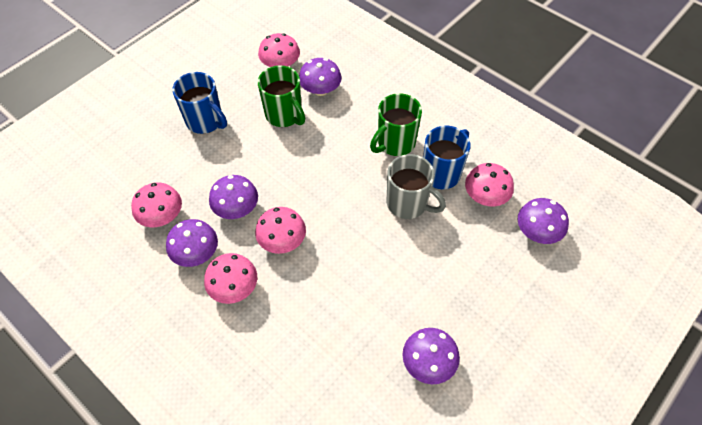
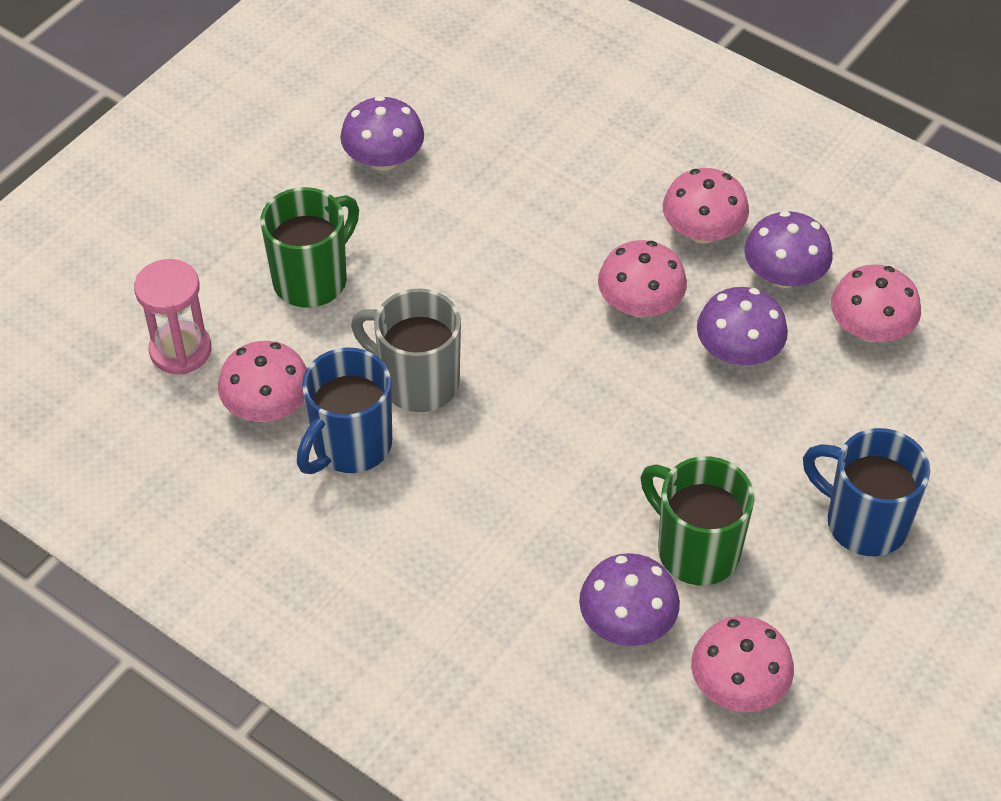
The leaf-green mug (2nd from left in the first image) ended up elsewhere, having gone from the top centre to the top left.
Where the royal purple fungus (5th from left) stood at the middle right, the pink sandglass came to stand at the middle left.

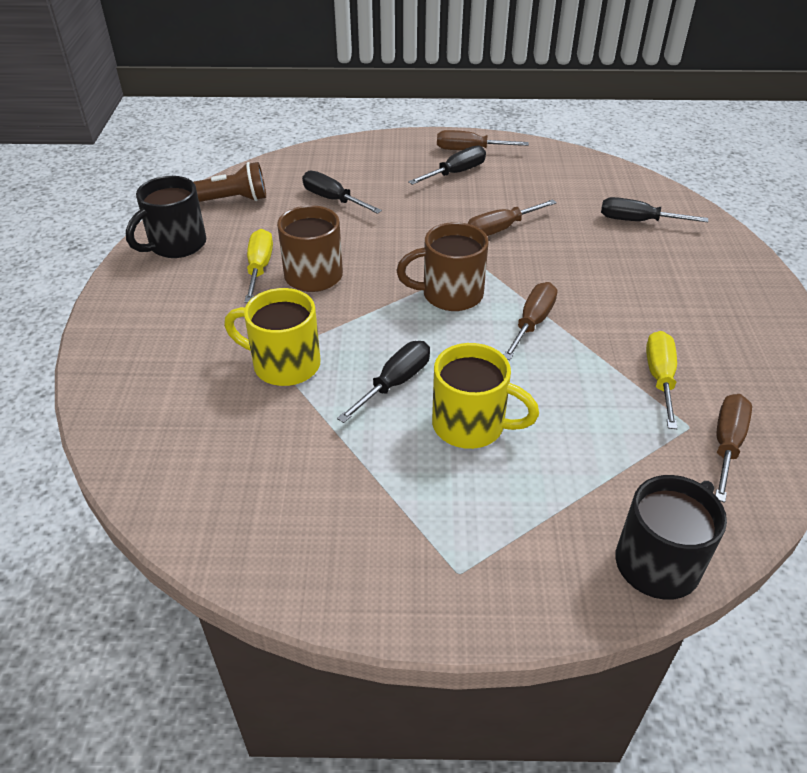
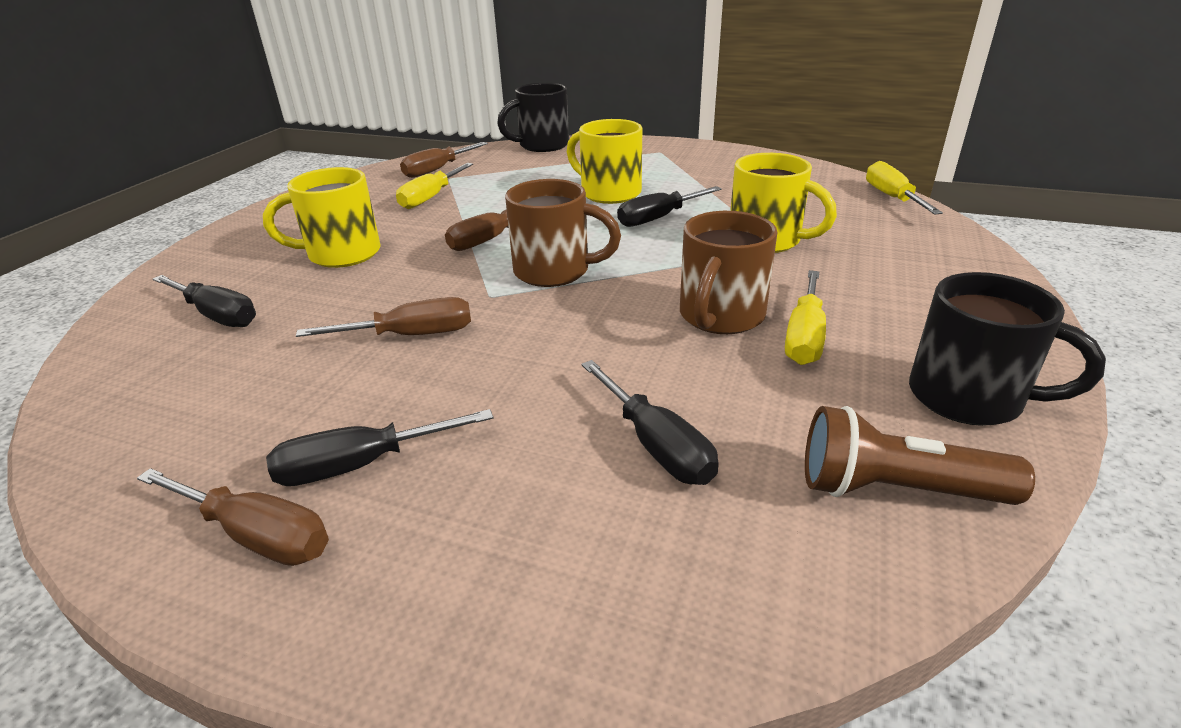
The ebony mug (1st from left in the first image) at the top left ended up facing another way, 60 degrees clockwise from before.
The second view gained the bright yellow screwdriver (3rd from left) at the top right.
The second view gained the bright yellow mug (1st from left) at the top left.

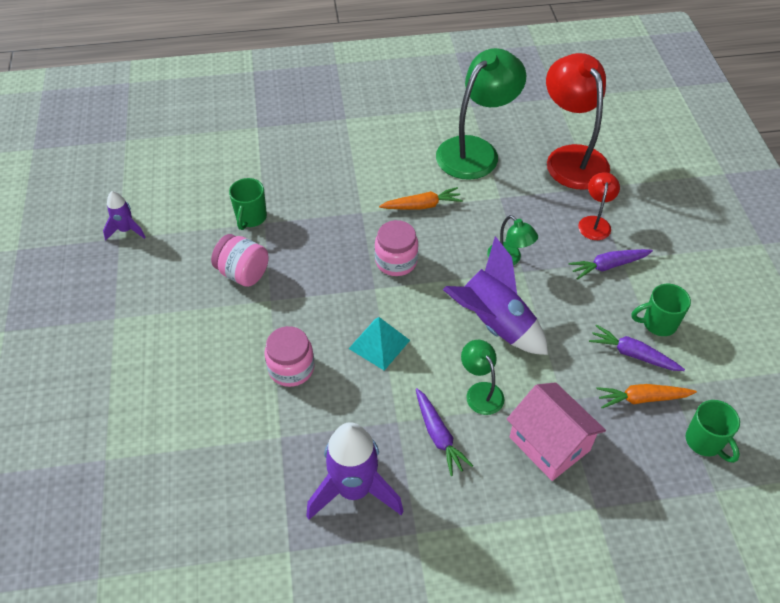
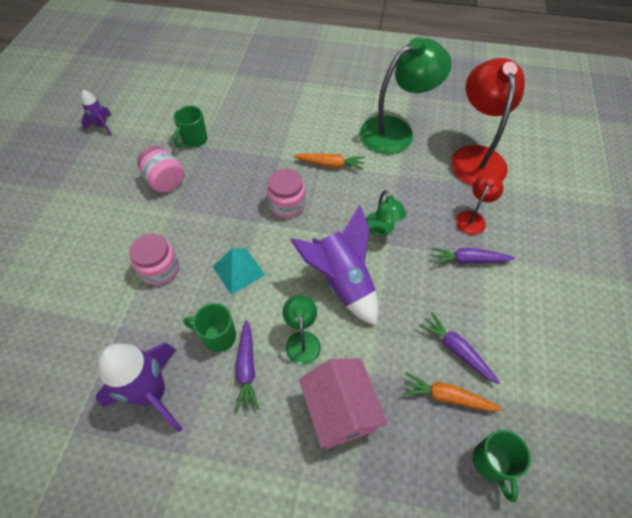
The leaf-green mug (2nd from left) ended up elsewhere, having gone from the middle right to the middle left.

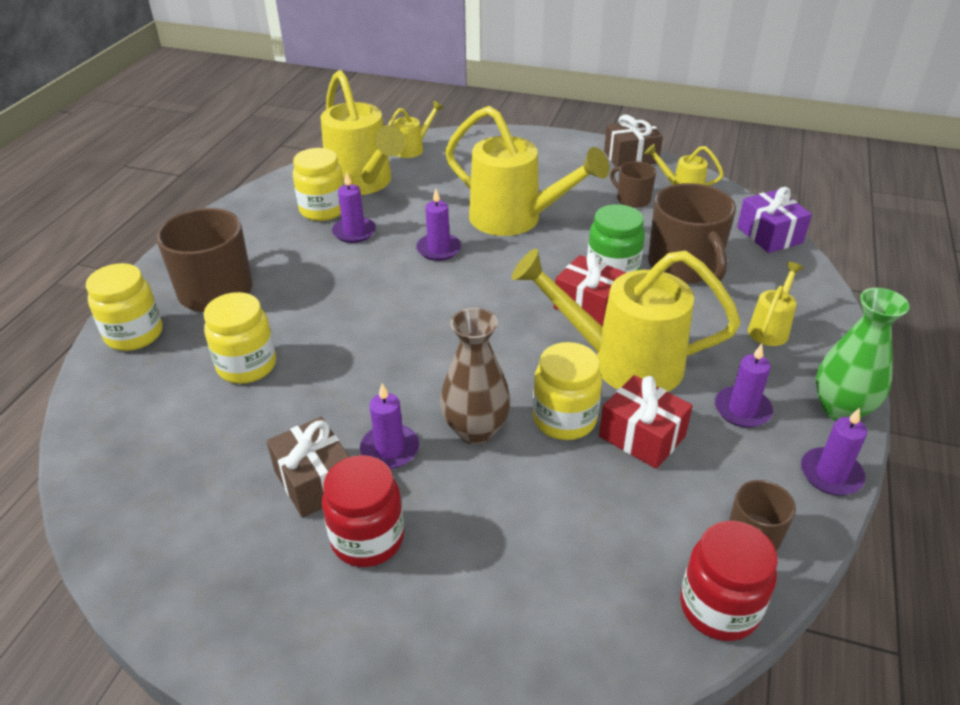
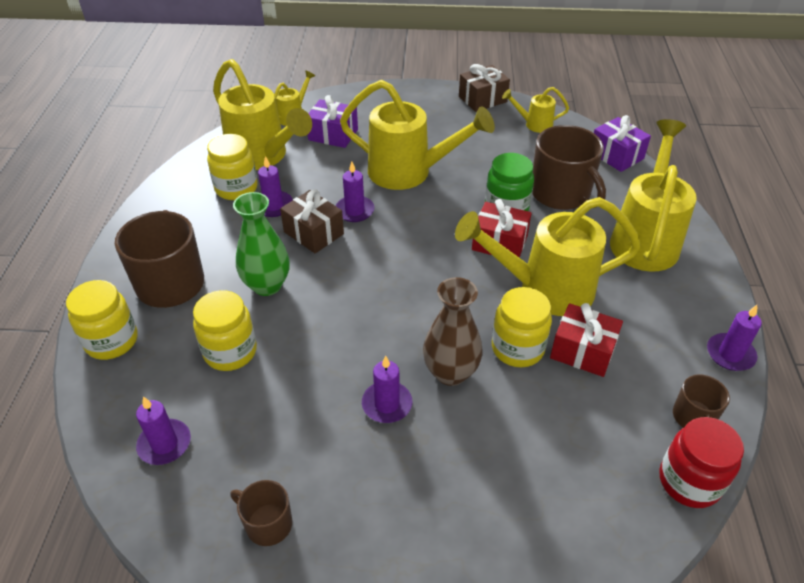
The dark brown mug (2nd from left) ended up elsewhere, having gone from the top centre to the bottom left.
The size of the bright yellow sprinkling can (6th from left) at the middle right changed by a factor of 2.11.
The leaf-green flower vase ended up elsewhere, having gone from the middle right to the middle left.
The royal purple pillar candle (4th from left in the first image) ended up elsewhere, having gone from the middle right to the bottom left.
The dark brown gift (1st from left) ended up elsewhere, having gone from the middle left to the centre.
The second view lost the red preserve jar (1st from left) at the bottom centre.
The second view gained the royal purple gift (1st from left) at the top centre.

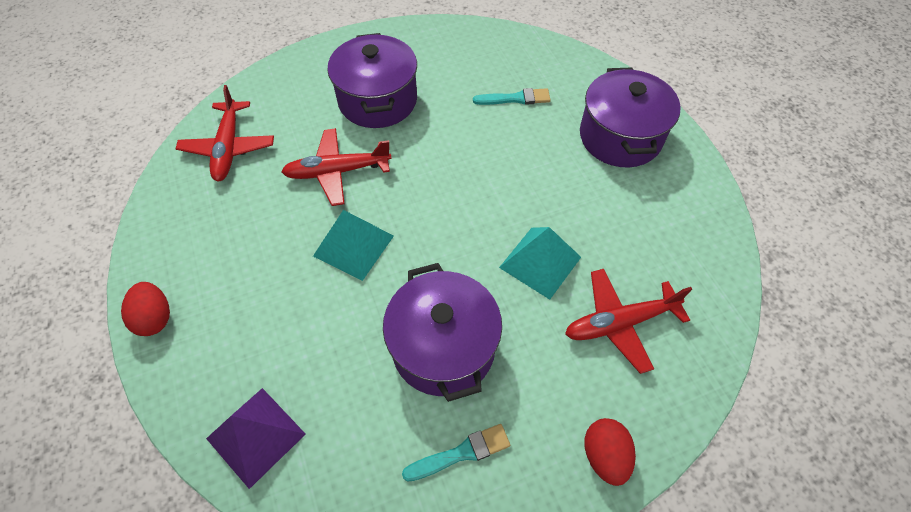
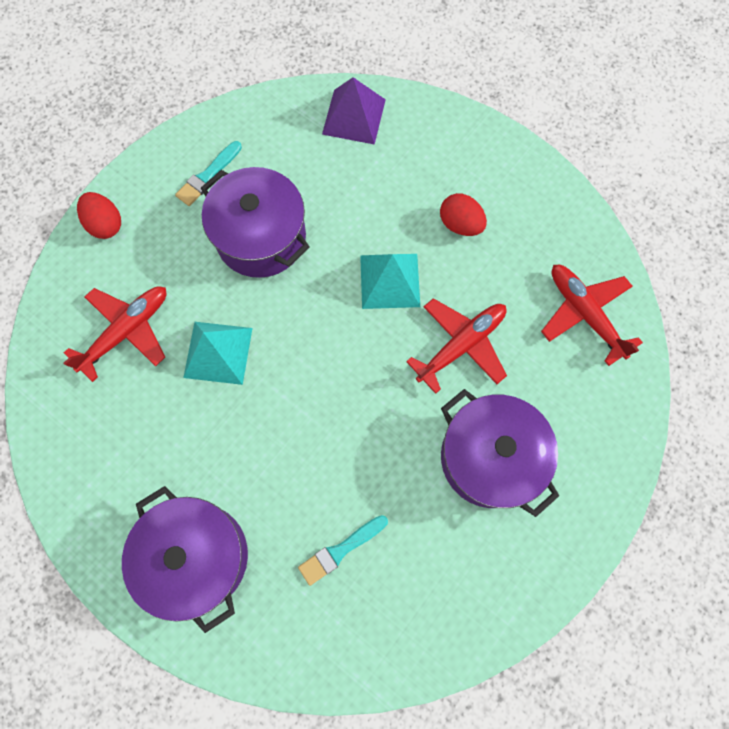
The red toy egg (1st from left in the first image) ended up elsewhere, having gone from the middle left to the top centre.

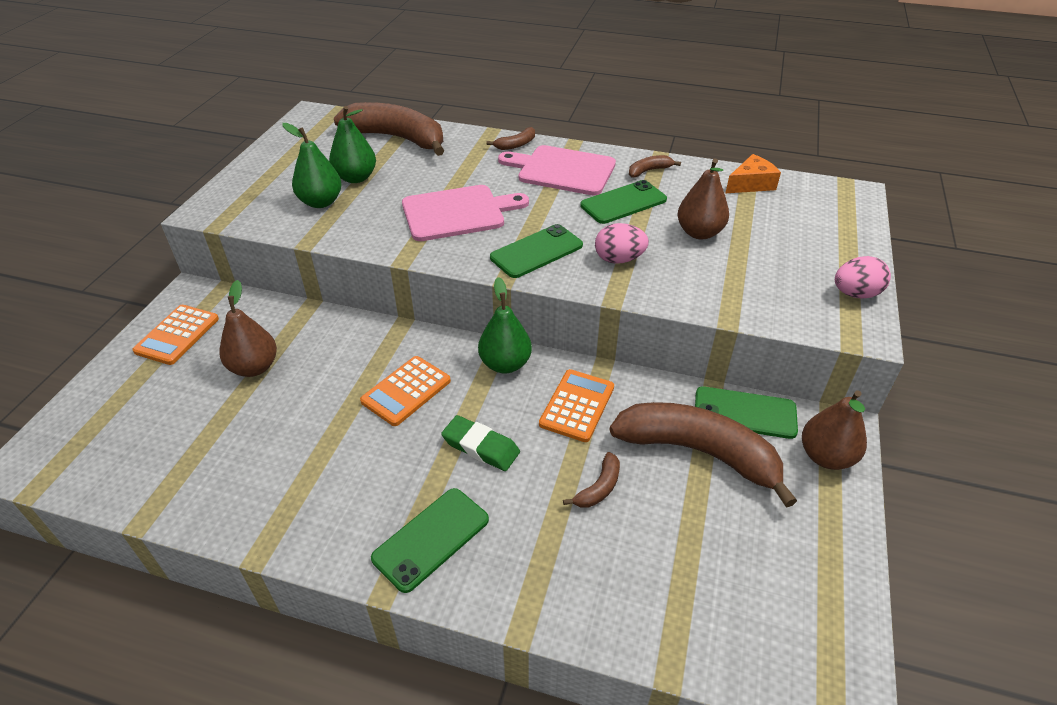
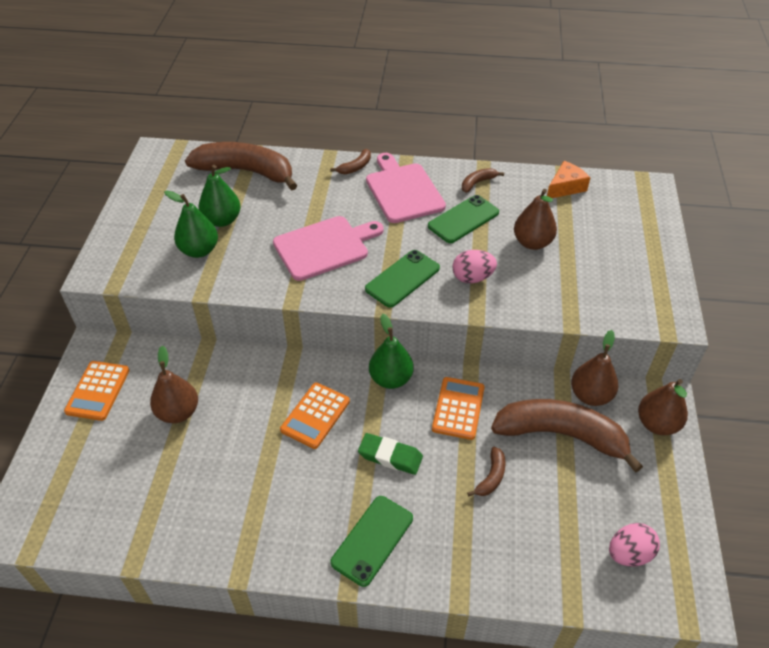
The pink bread board (2nd from left) at the top centre ended up facing another way, 60 degrees clockwise from before.
The pink toy egg (2nd from left) ended up elsewhere, having gone from the middle right to the bottom right.
Where the leaf-green phone (4th from left) stood at the middle right, the dark brown pear (3rd from left) came to stand at the middle right.

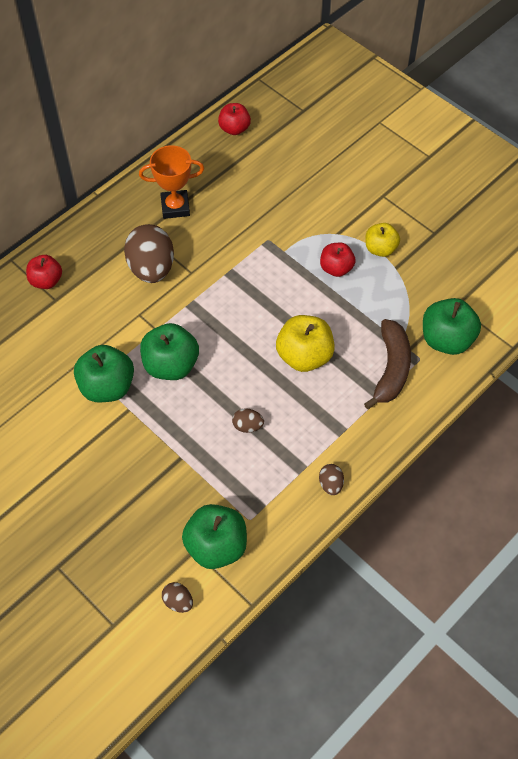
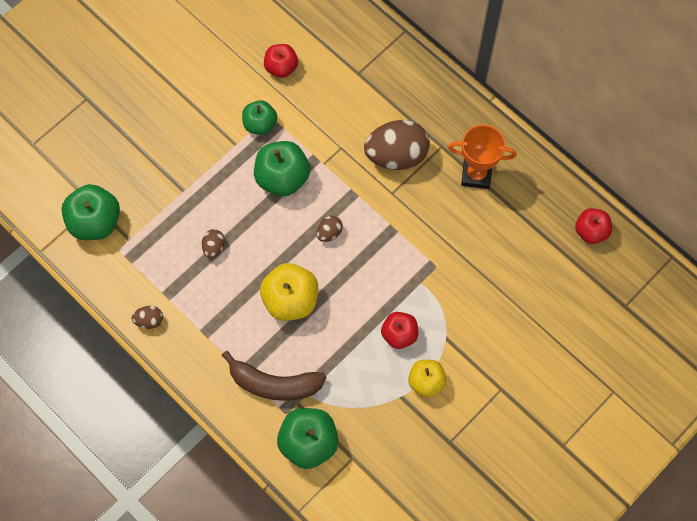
The orange prize cup at the top left ended up facing another way, 75 degrees counterclockwise from before.
The red apple (1st from left) ended up elsewhere, having gone from the middle left to the top centre.
The size of the leaf-green apple (1st from left in the first image) at the middle left changed by a factor of 0.64.
The dark brown toy egg (2nd from left in the first image) ended up elsewhere, having gone from the bottom centre to the centre.

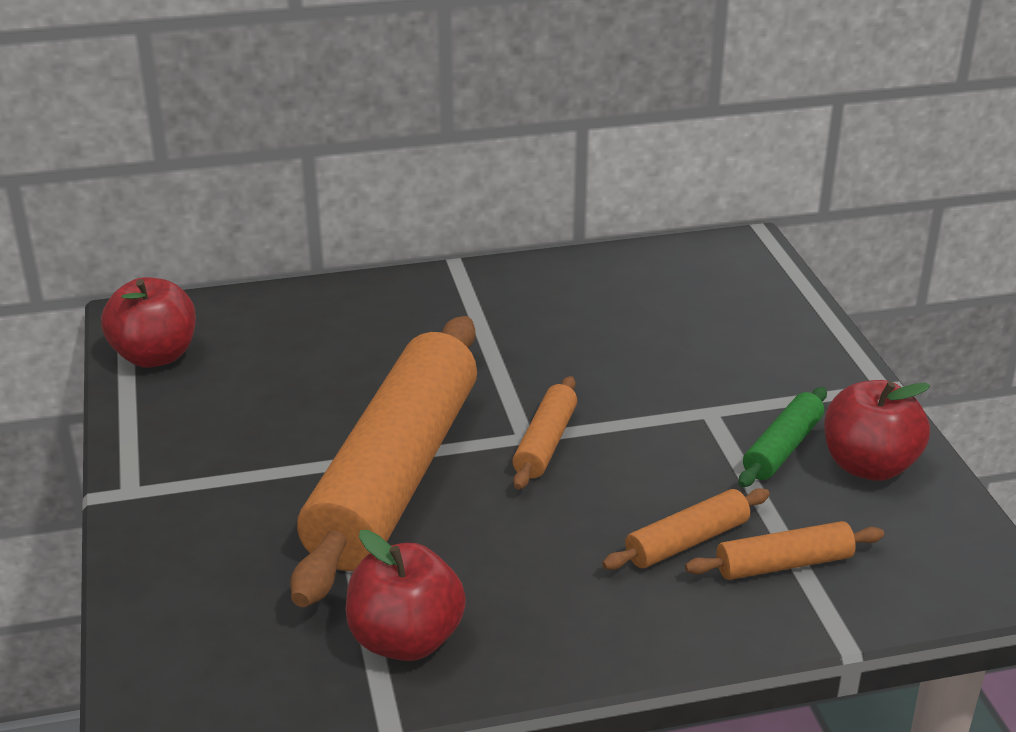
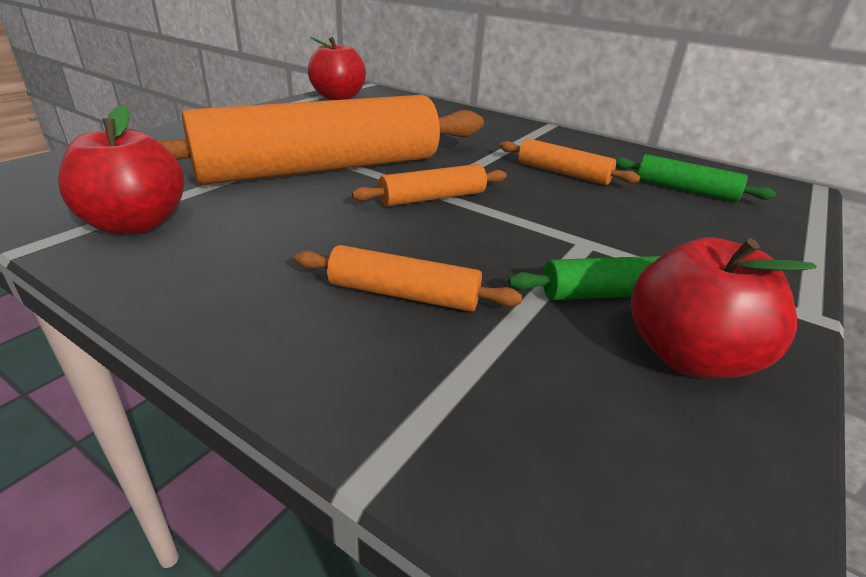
The orange dough roller (4th from left) ended up elsewhere, having gone from the bottom right to the top centre.
The second view gained the leaf-green dough roller (2nd from left) at the top right.

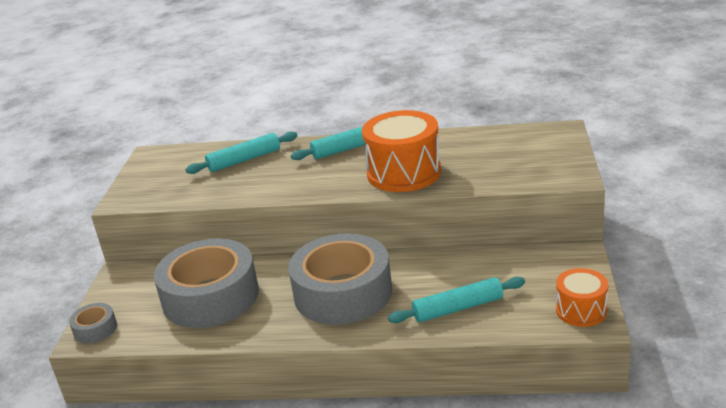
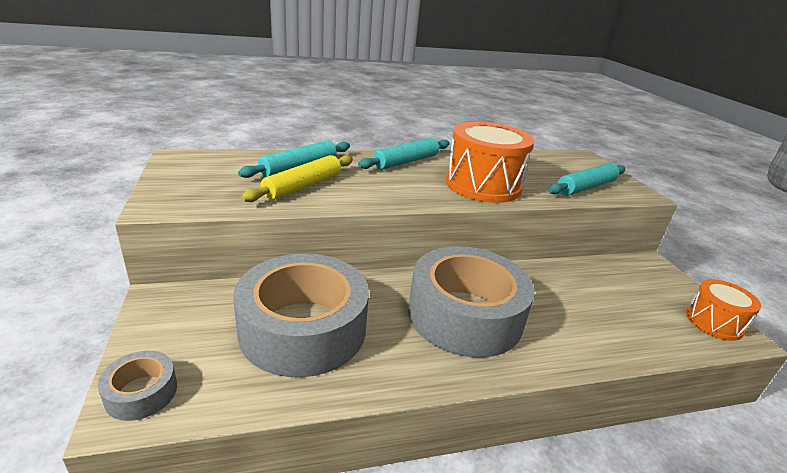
The teal dough roller (3rd from left) ended up elsewhere, having gone from the bottom centre to the middle right.
The second view gained the bright yellow dough roller at the centre.

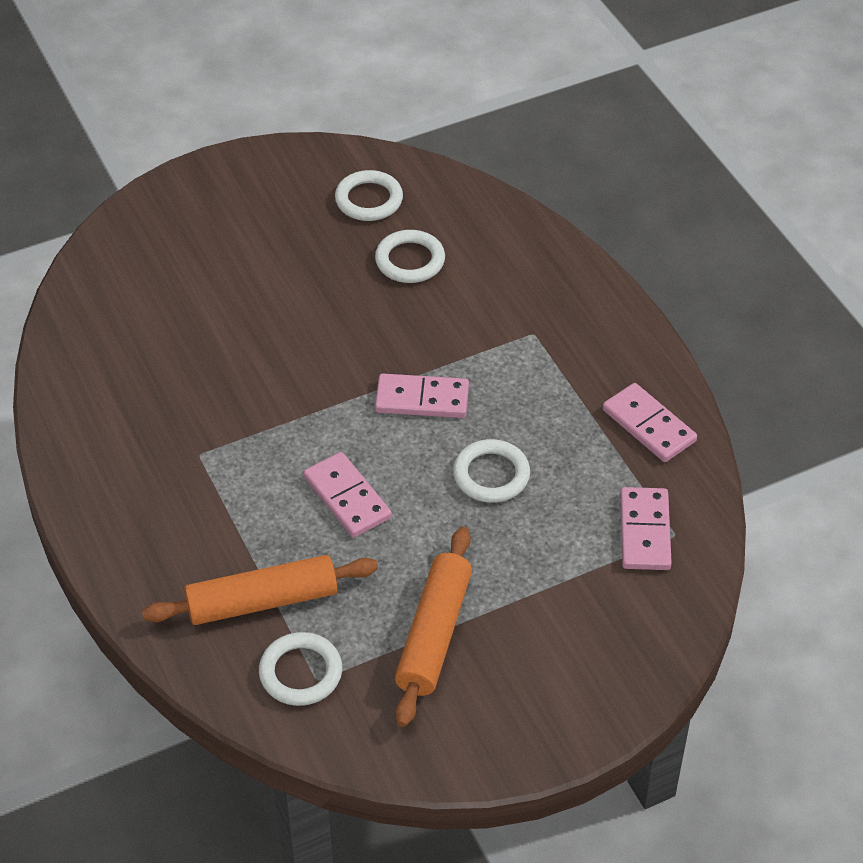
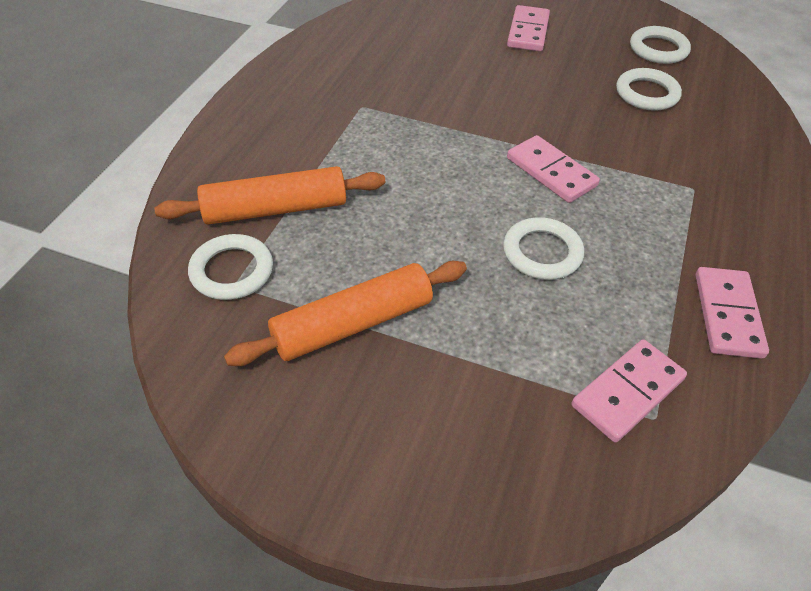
The pink domino piece (1st from left) ended up elsewhere, having gone from the centre to the top centre.
The orange dough roller (1st from left) at the bottom left ended up facing another way, 45 degrees counterclockwise from before.

